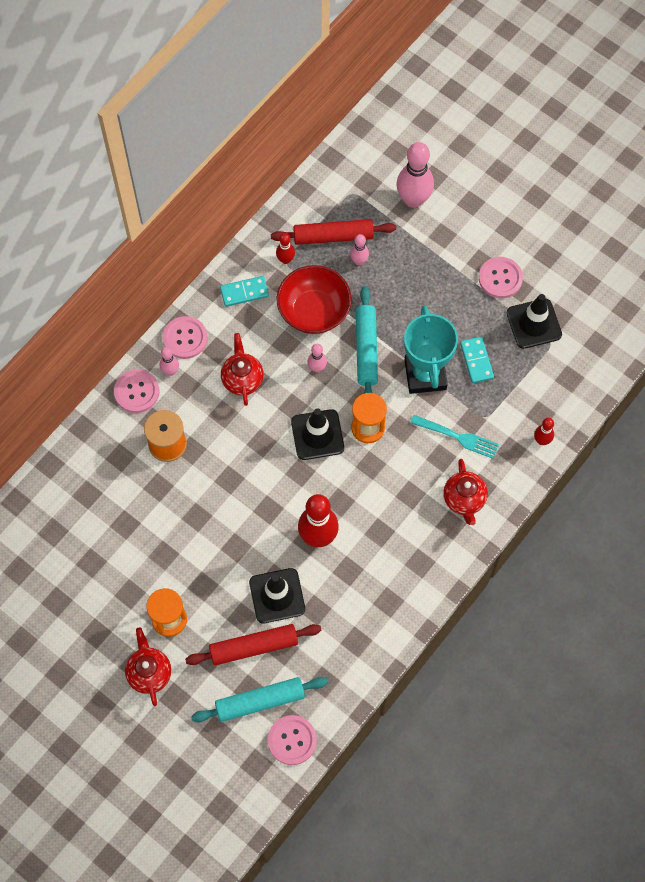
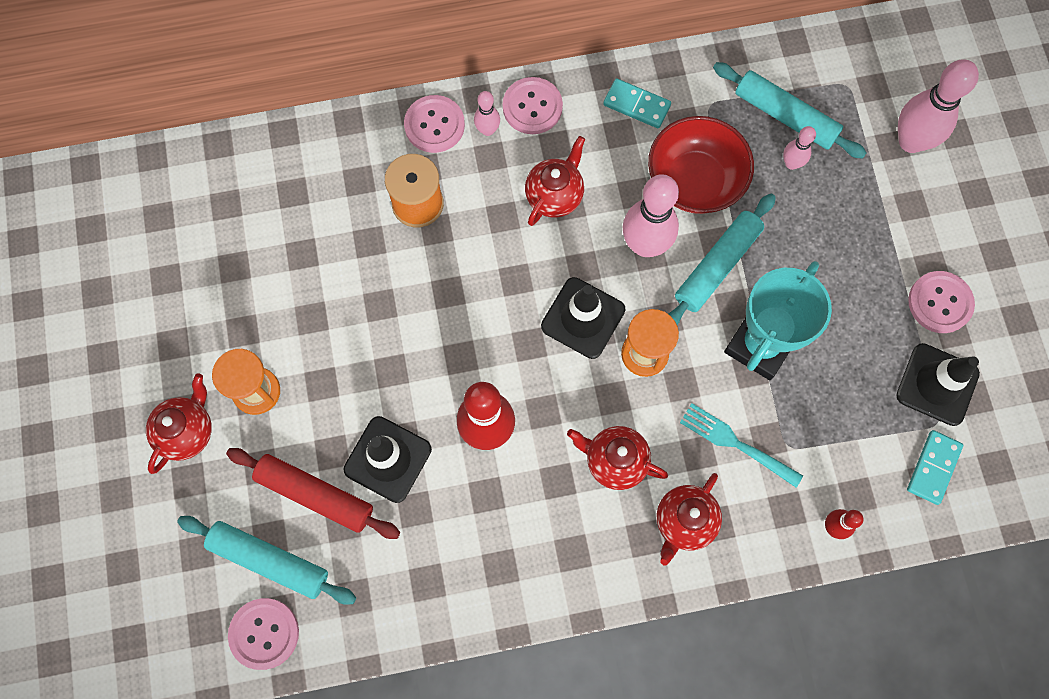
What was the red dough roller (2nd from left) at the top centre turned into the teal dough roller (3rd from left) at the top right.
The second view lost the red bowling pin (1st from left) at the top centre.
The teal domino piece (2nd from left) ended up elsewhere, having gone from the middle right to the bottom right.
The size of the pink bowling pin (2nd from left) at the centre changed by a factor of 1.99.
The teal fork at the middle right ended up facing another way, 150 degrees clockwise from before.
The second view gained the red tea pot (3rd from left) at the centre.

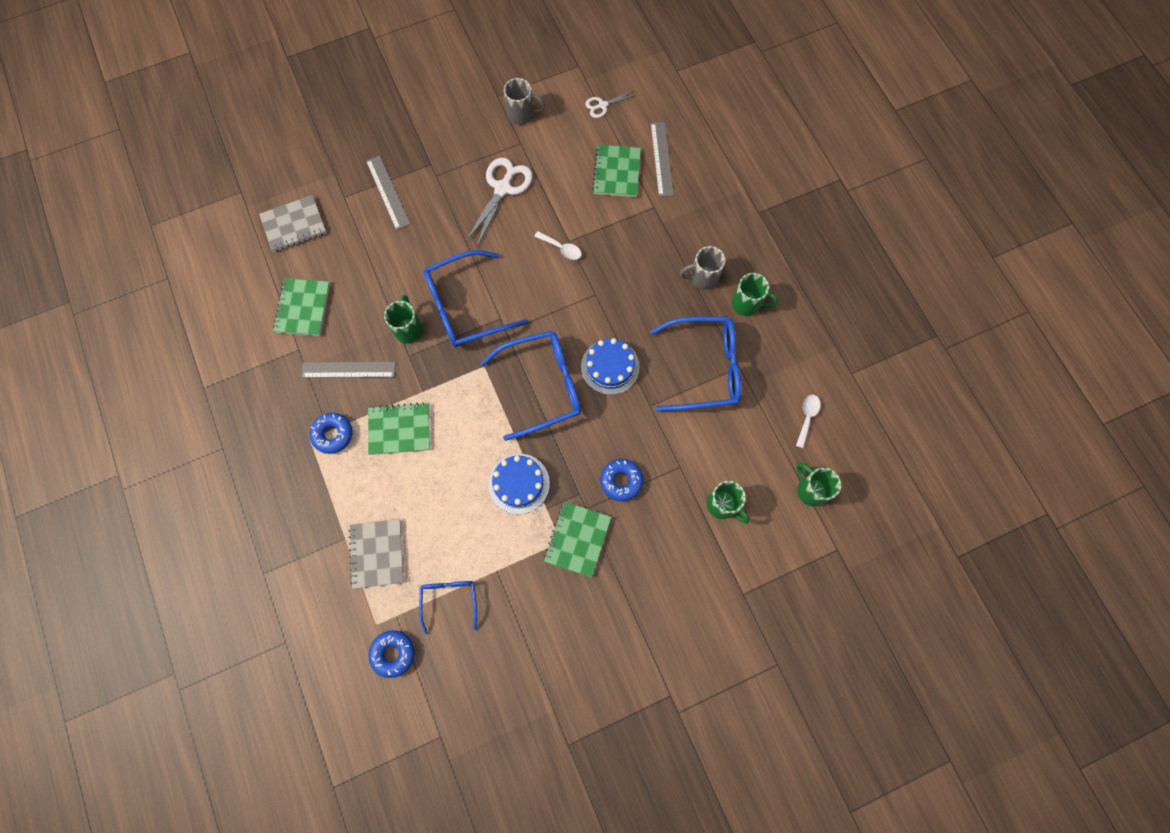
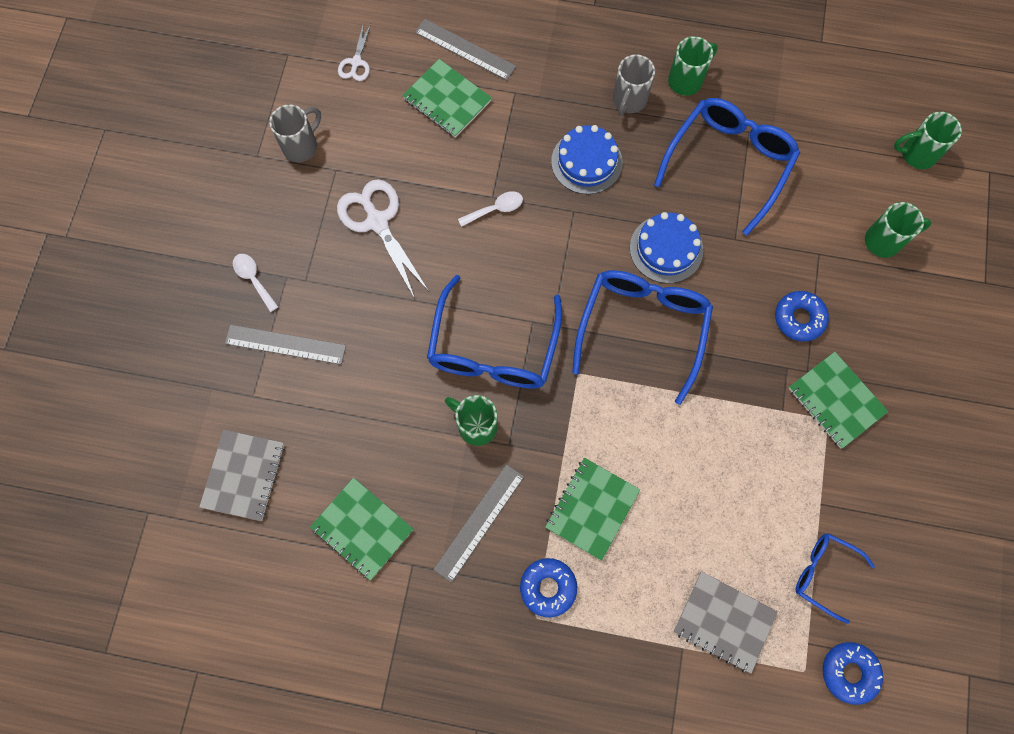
The pure white spoon (2nd from left in the first image) ended up elsewhere, having gone from the middle right to the middle left.
The cobalt gateau (1st from left) ended up elsewhere, having gone from the centre to the top centre.

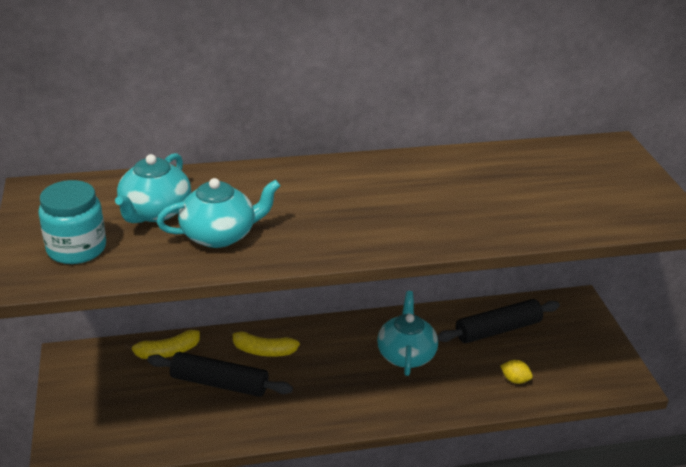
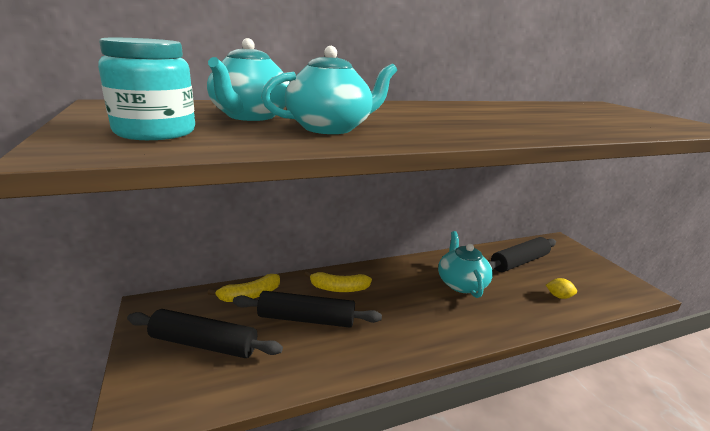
The second view gained the ebony dough roller (1st from left) at the bottom left.

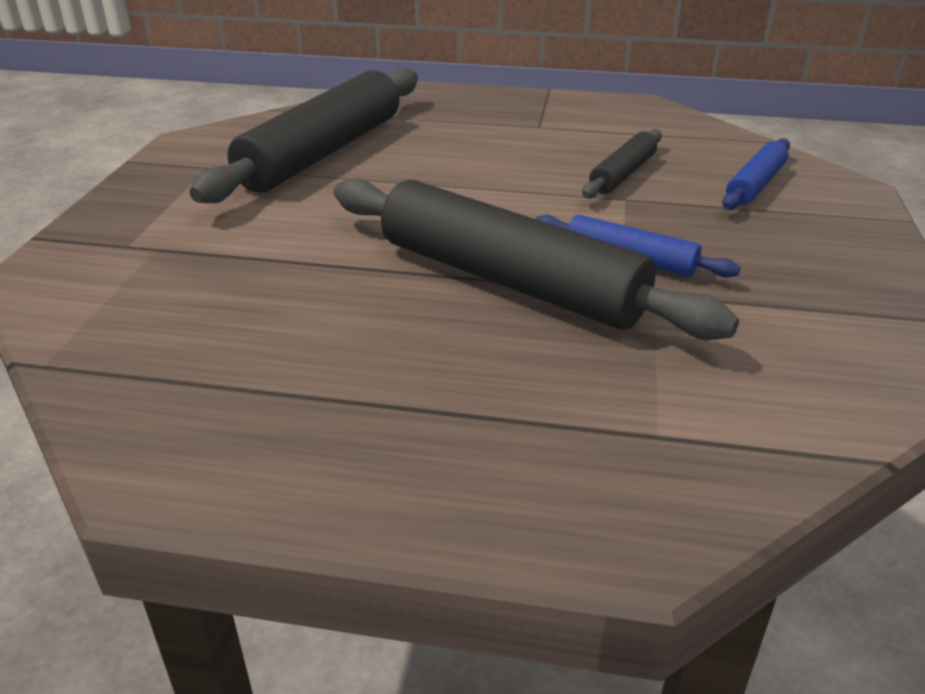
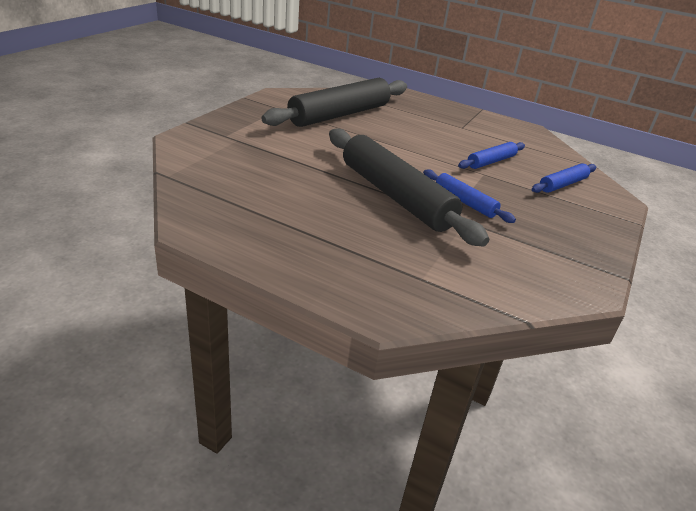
What was the ebony dough roller (3rd from left) at the top right turned into the cobalt dough roller (2nd from left) at the top right.

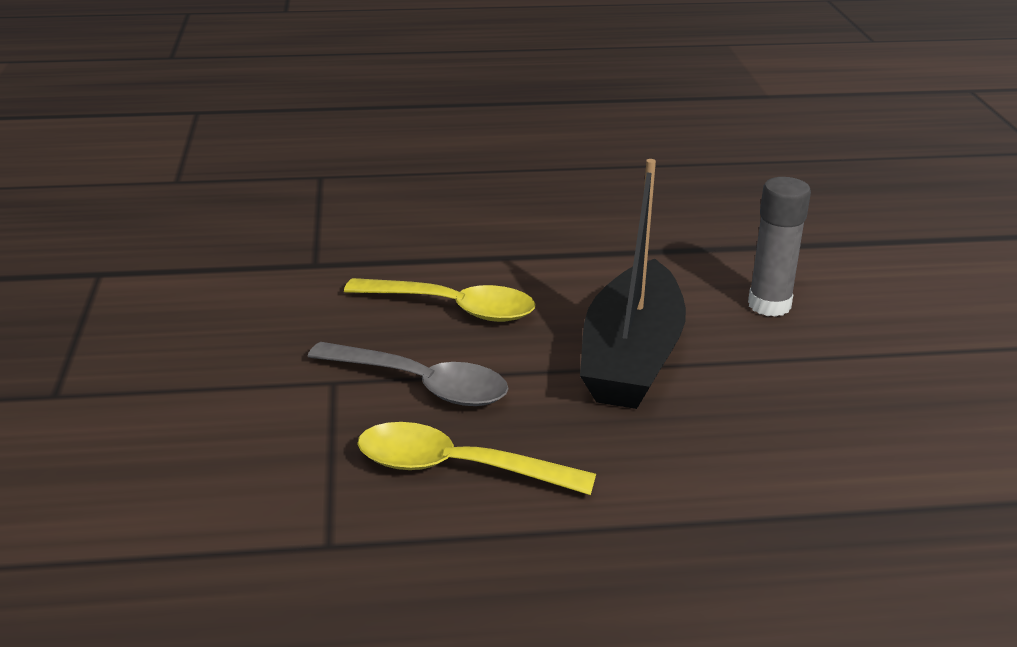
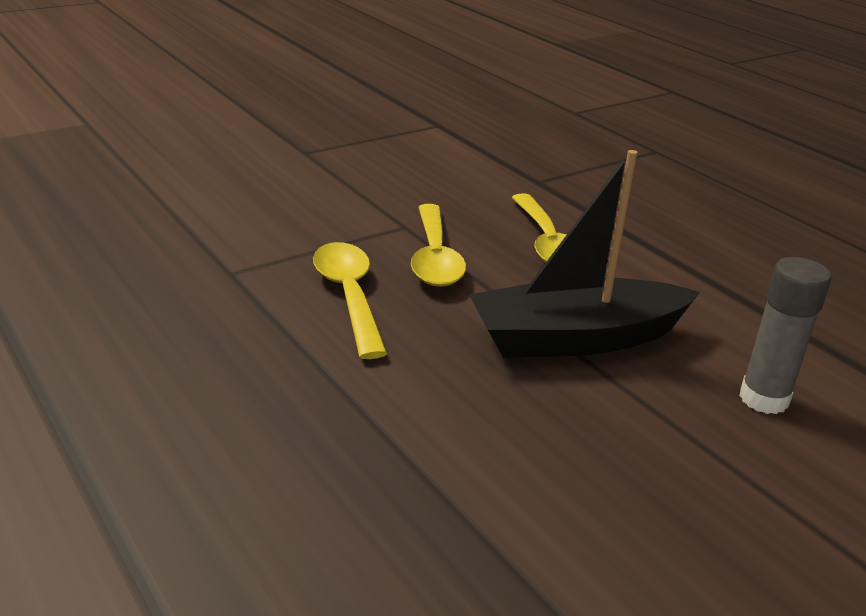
What was the gray spoon at the centre turned into the bright yellow spoon (2nd from left) at the centre.

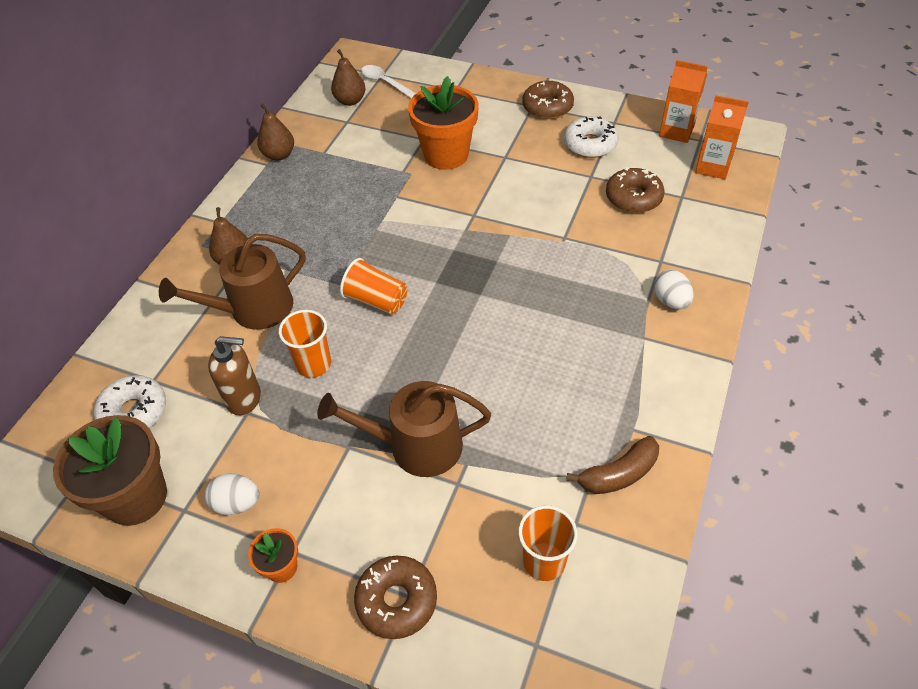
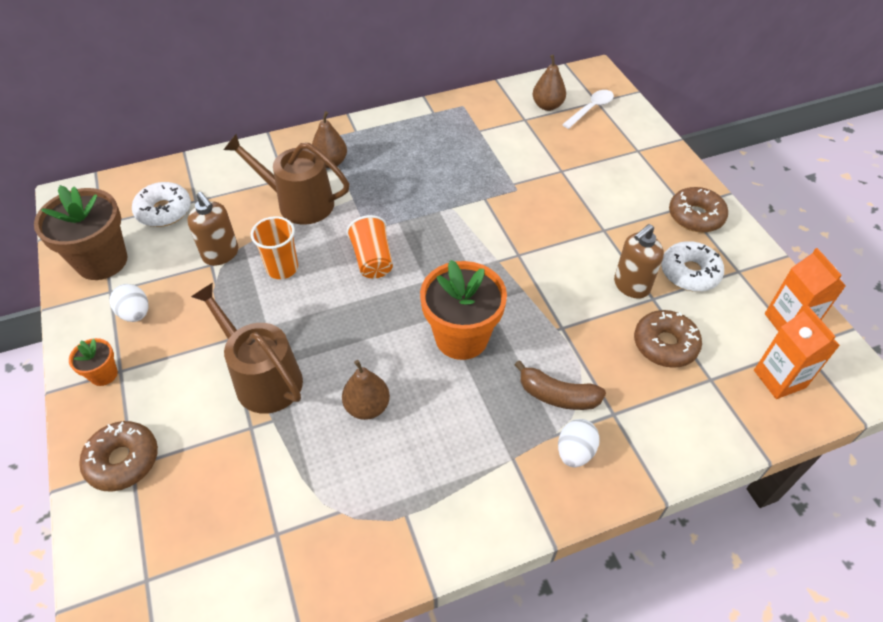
The pure white spoon at the top centre ended up facing another way, 45 degrees clockwise from before.
The orange potted plant (2nd from left) ended up elsewhere, having gone from the top centre to the centre.
The dark brown pear (2nd from left) ended up elsewhere, having gone from the top left to the centre.
The dark brown banana fruit ended up elsewhere, having gone from the bottom right to the centre.
The second view lost the orange cup (3rd from left) at the bottom centre.
The second view gained the dark brown soap dispenser (2nd from left) at the middle right.

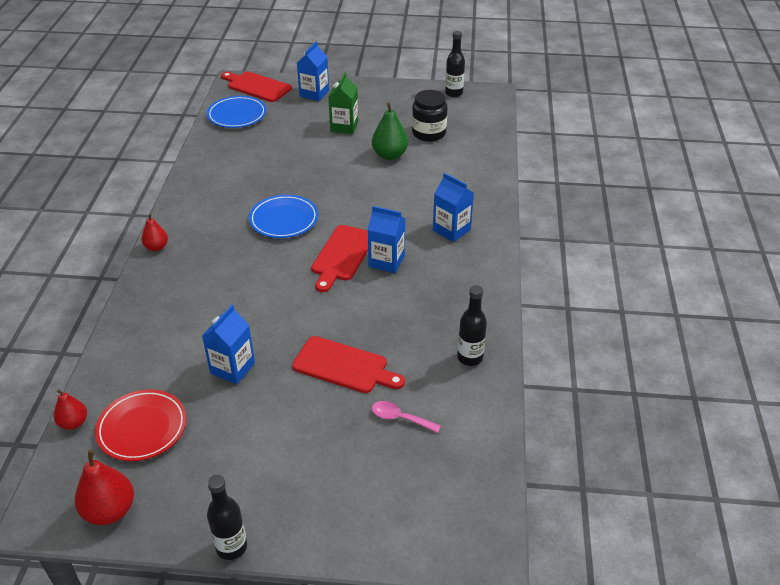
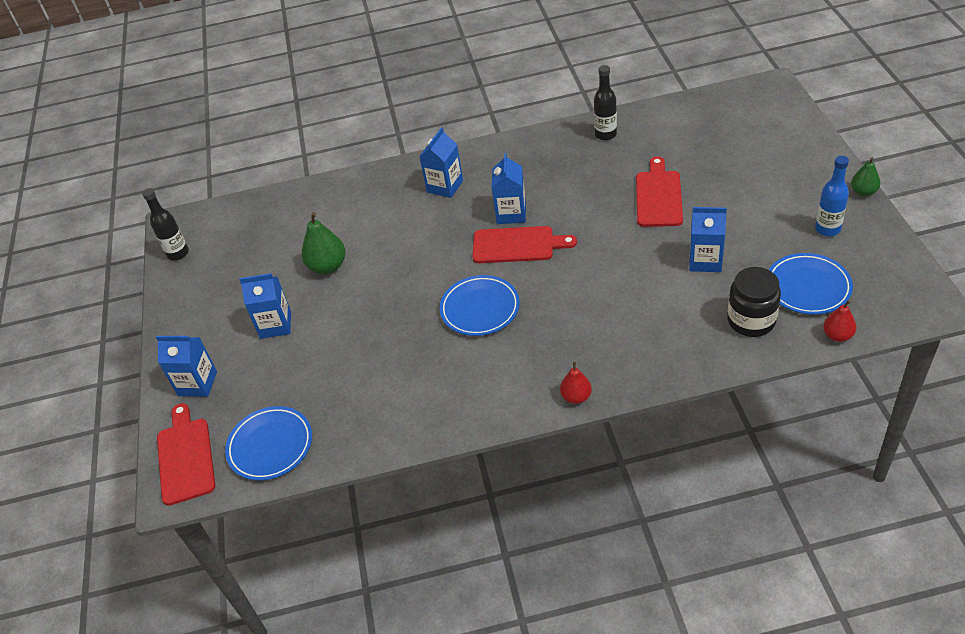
The red bread board (1st from left) at the top left ended up facing another way, 150 degrees clockwise from before.
What was the leaf-green carton at the top centre turned into the cobalt carton (2nd from left) at the middle left.
The ebony preserve jar ended up elsewhere, having gone from the top centre to the middle right.
What was the red plate at the bottom left turned into the cobalt plate (3rd from left) at the middle right.
The second view lost the pink spoon at the bottom centre.
The second view lost the red pear (2nd from left) at the bottom left.
Where the ebony flask (1st from left) stood at the bottom left, the leaf-green pear (2nd from left) came to stand at the top right.
The second view gained the cobalt flask at the top right.

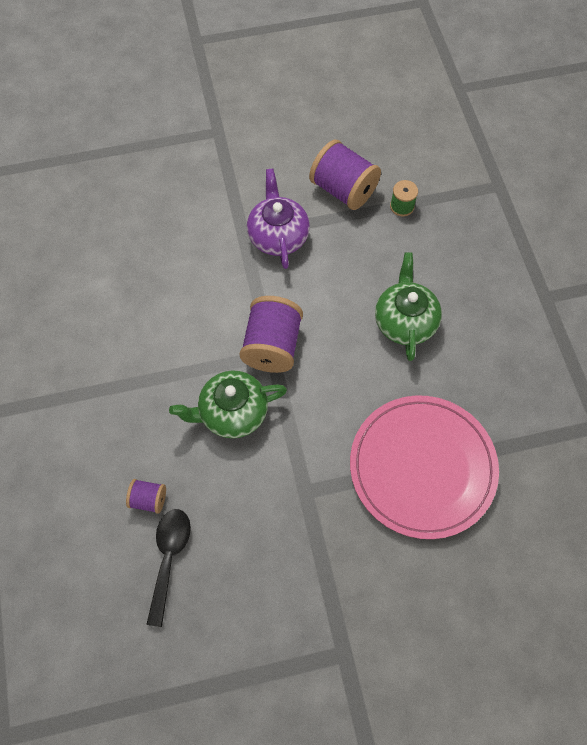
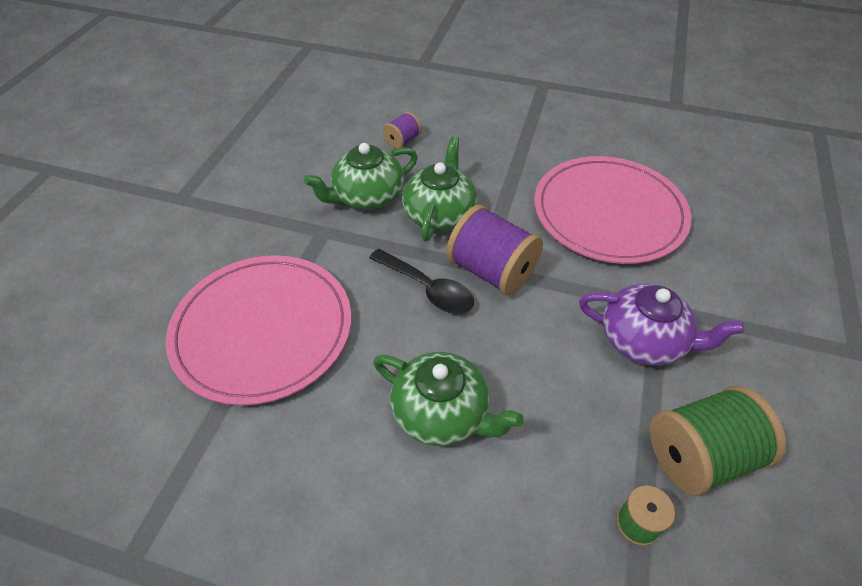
What was the royal purple spool (3rd from left) at the top centre turned into the leaf-green spool (2nd from left) at the bottom right.
The ebony spoon ended up elsewhere, having gone from the bottom left to the centre.
The second view gained the leaf-green tea pot (1st from left) at the top centre.
The second view gained the pink plate (2nd from left) at the middle right.

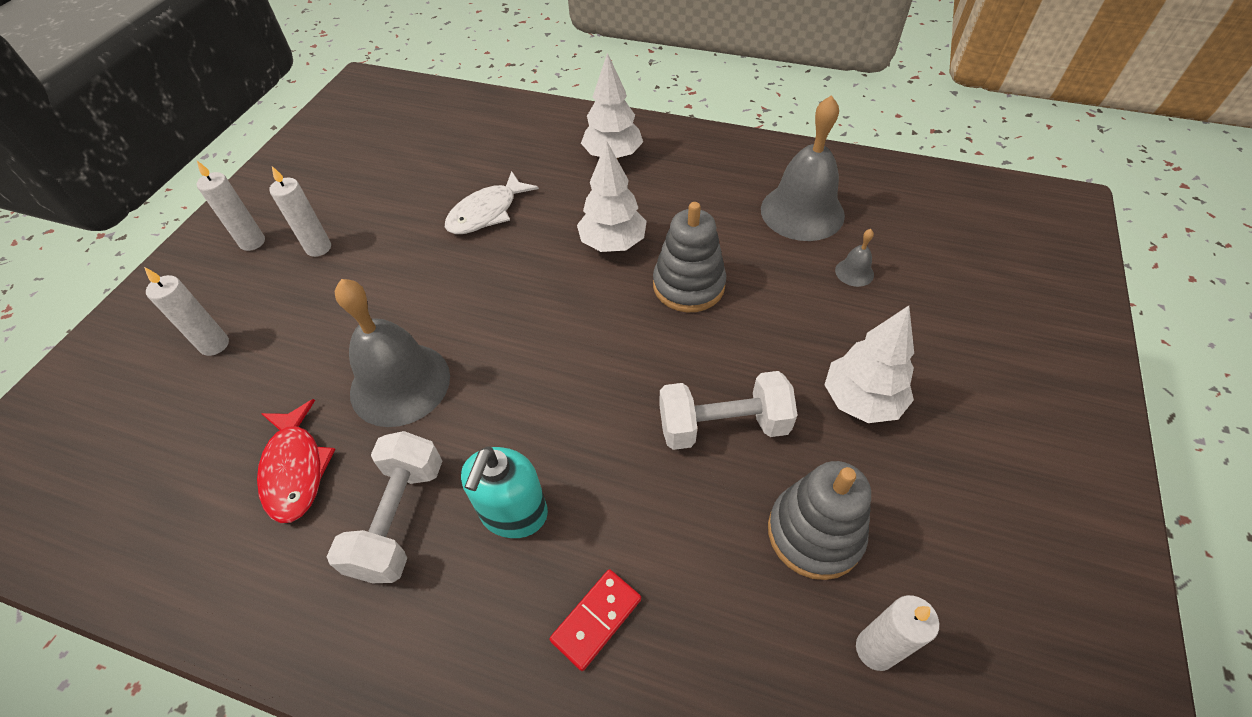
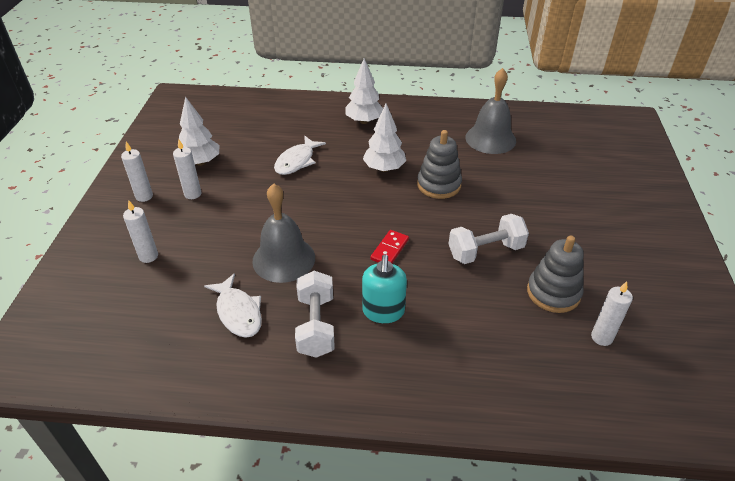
The second view lost the gray hand bell (3rd from left) at the middle right.
The pure white tree (3rd from left in the first image) ended up elsewhere, having gone from the middle right to the top left.
What was the red toy fish at the middle left turned into the pure white toy fish (1st from left) at the middle left.
The red domino piece ended up elsewhere, having gone from the bottom centre to the centre.

